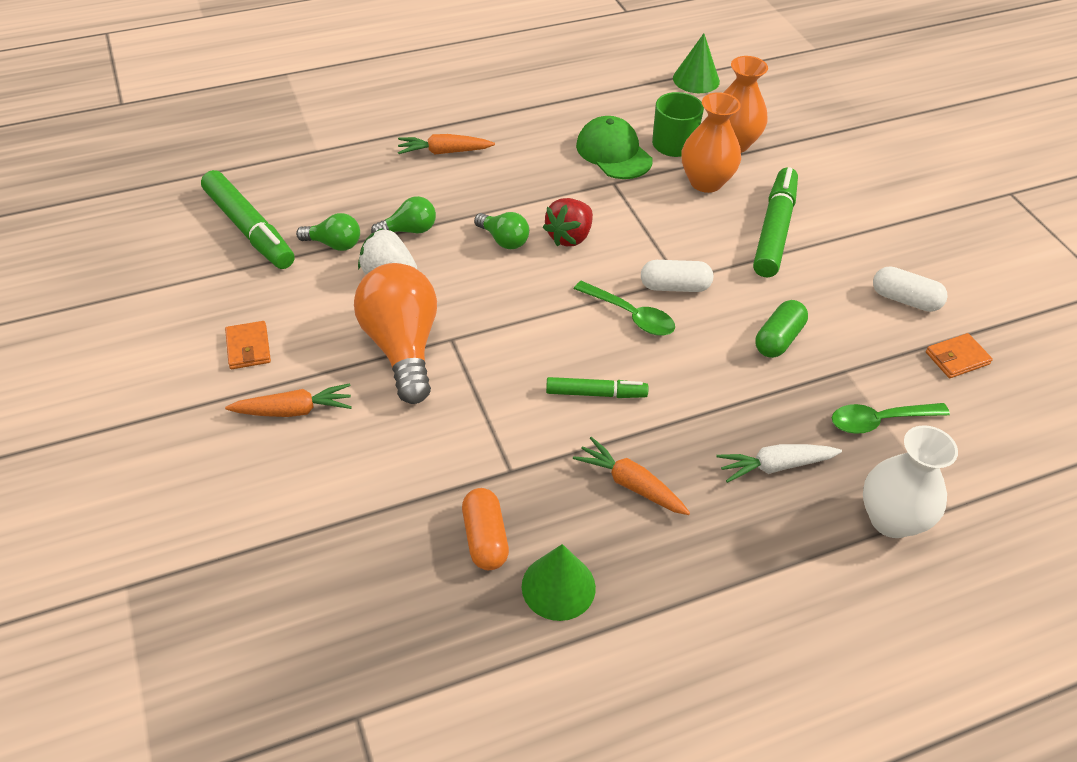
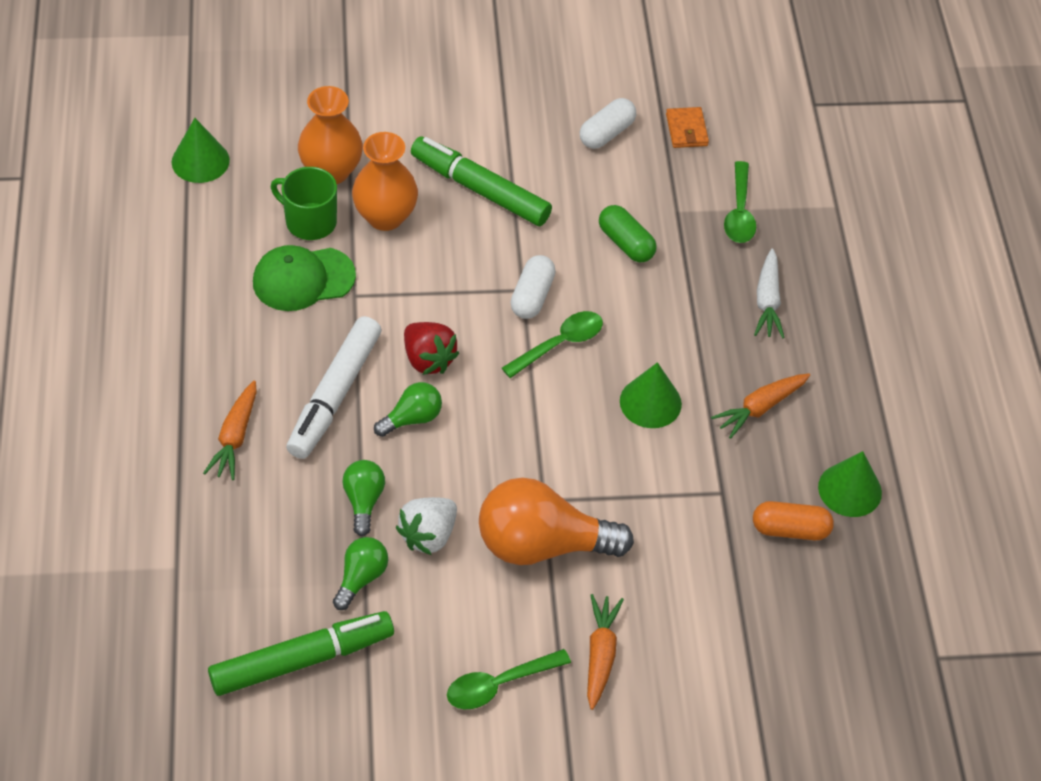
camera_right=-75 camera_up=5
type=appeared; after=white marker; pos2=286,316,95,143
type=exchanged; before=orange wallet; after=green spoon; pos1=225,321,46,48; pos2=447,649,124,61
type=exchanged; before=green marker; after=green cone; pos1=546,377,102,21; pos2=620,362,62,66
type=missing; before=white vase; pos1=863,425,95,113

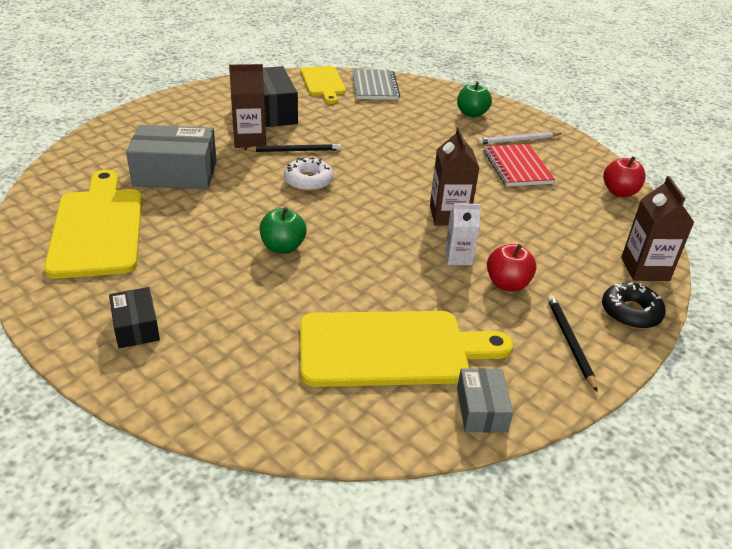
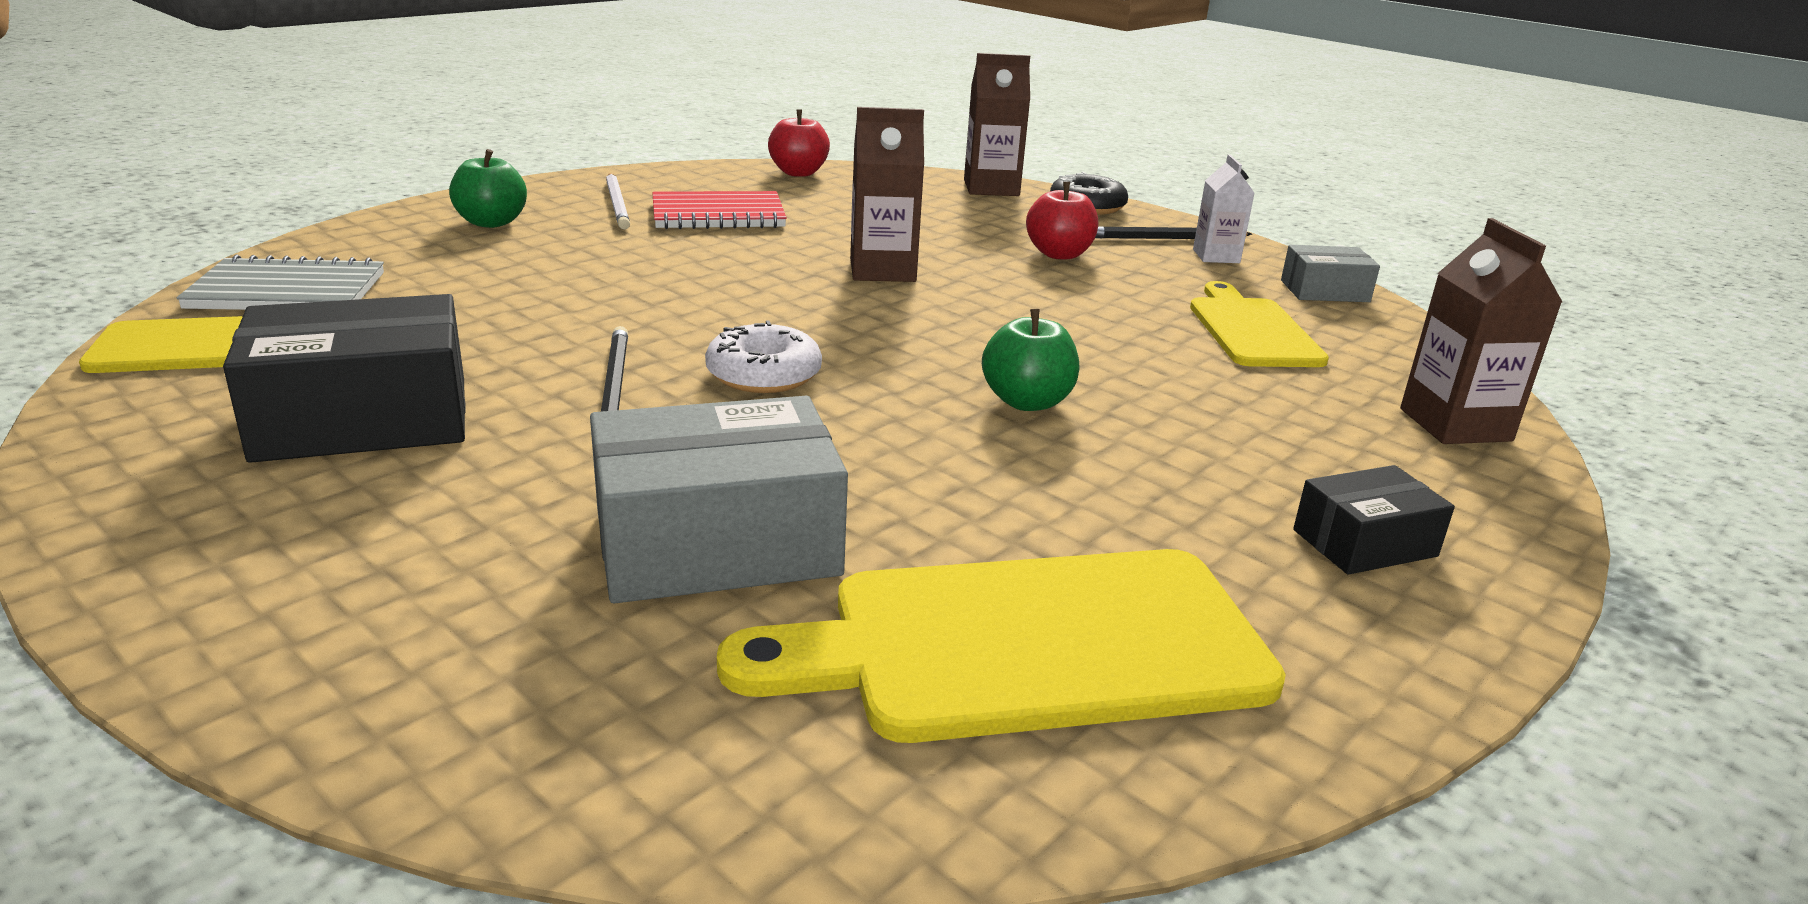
camera_right=-90 camera_up=-10
type=spun; before=grey box; pos1=126,125,91,64; pos2=590,396,258,208; turn=75
type=size; before=yellow cutting board; pos1=300,311,213,76; pos2=1190,281,139,86; scale=0.63
type=relocated; before=white carton; pos1=445,203,36,62; pos2=1193,154,61,109
type=relocated; before=brown carton; pos1=229,64,37,84; pos2=1400,218,163,226

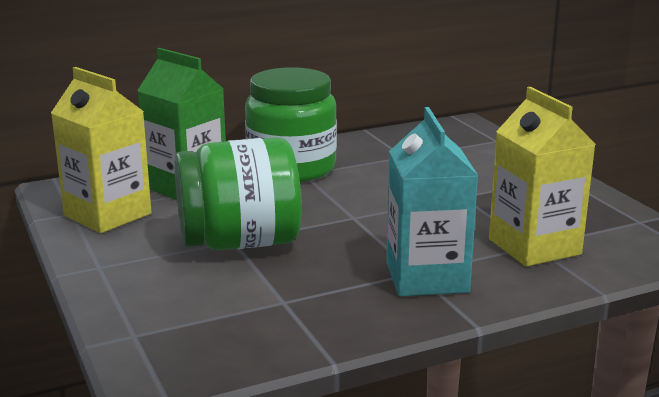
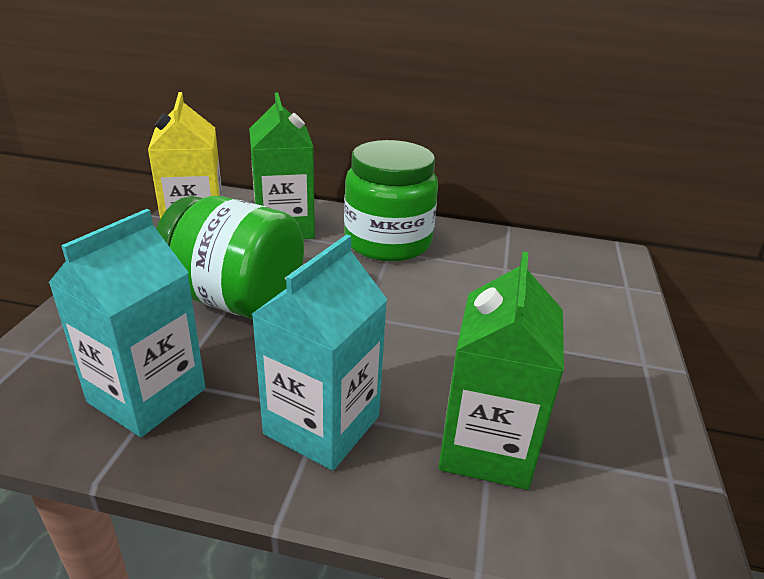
camera_right=35 camera_up=10
type=appeared; after=turquoise carton; pos2=48,209,158,228
type=colour; before=yellow carton; after=green carton; pos1=489,87,107,180; pos2=439,252,125,238

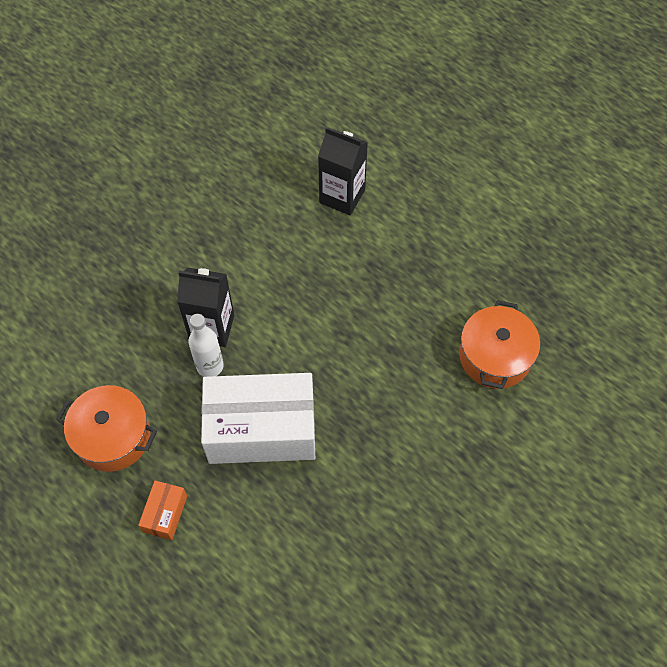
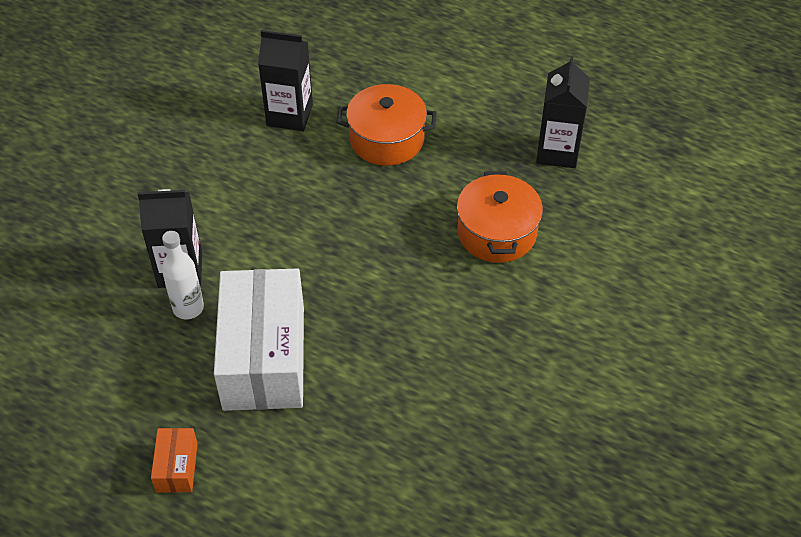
camera_right=-15 camera_up=-10
type=spun; before=white box; pos1=201,373,114,91; pos2=214,268,90,143; turn=-75
type=relocated; before=orange pot; pos1=56,385,101,87; pos2=337,84,100,82
type=appeared; after=black carton; pos2=536,56,54,112

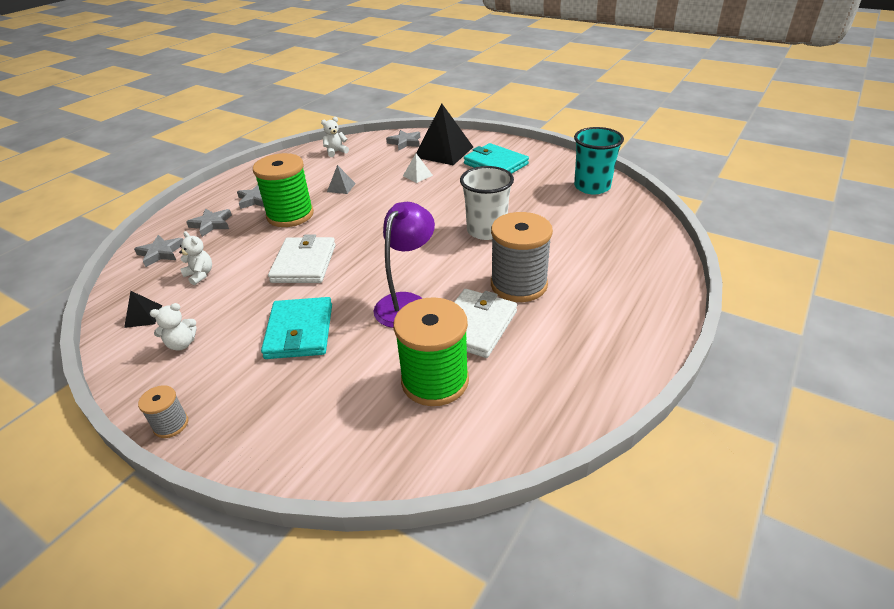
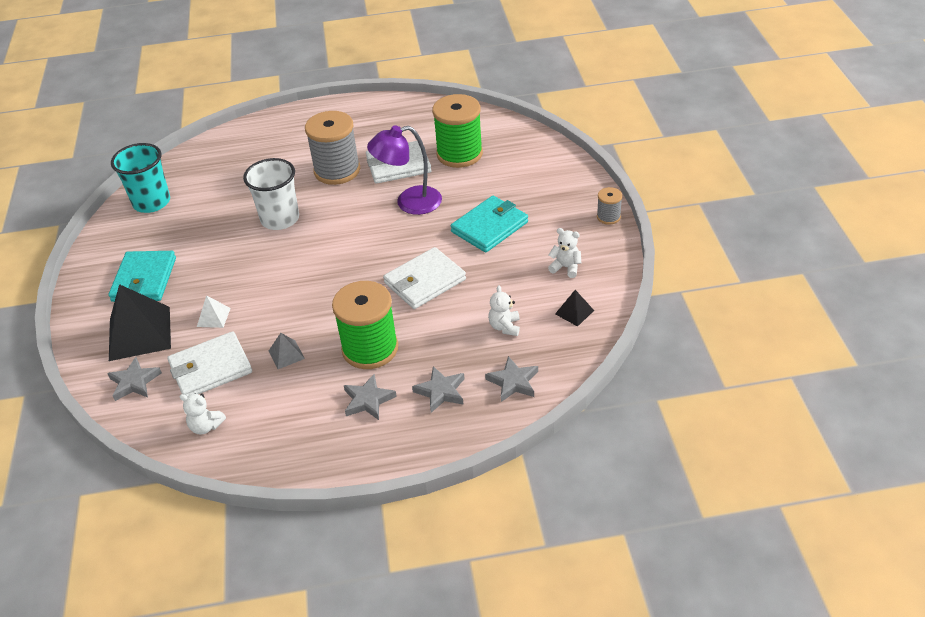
camera_right=-130 camera_up=5
type=appeared; after=white wallet; pos2=167,331,85,66

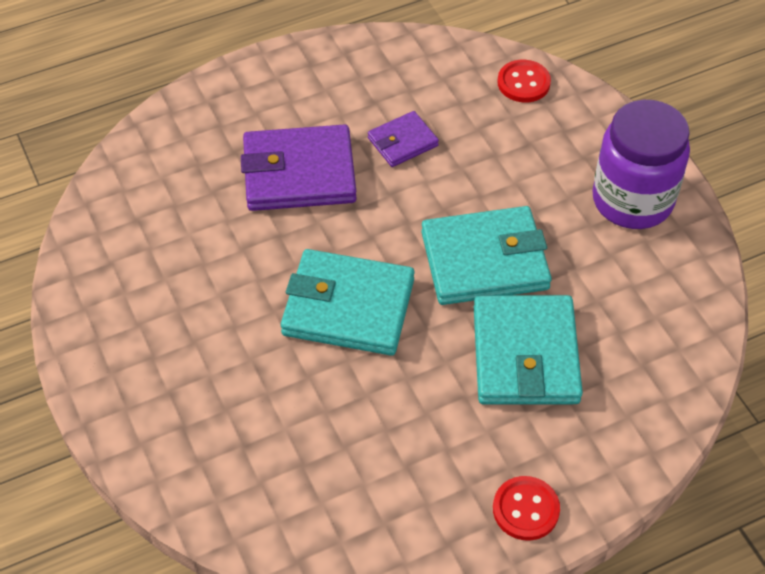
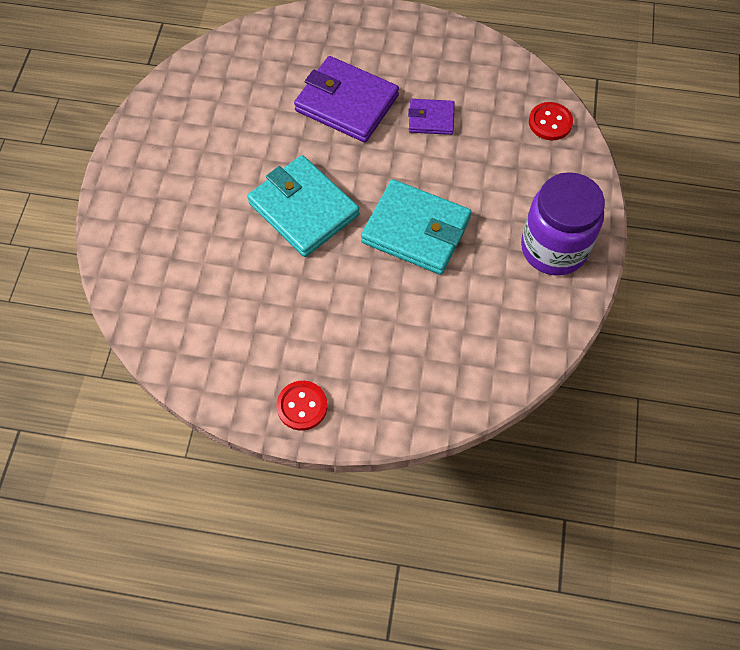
camera_right=35 camera_up=10
type=missing; before=turquoise wallet; pos1=474,295,109,110

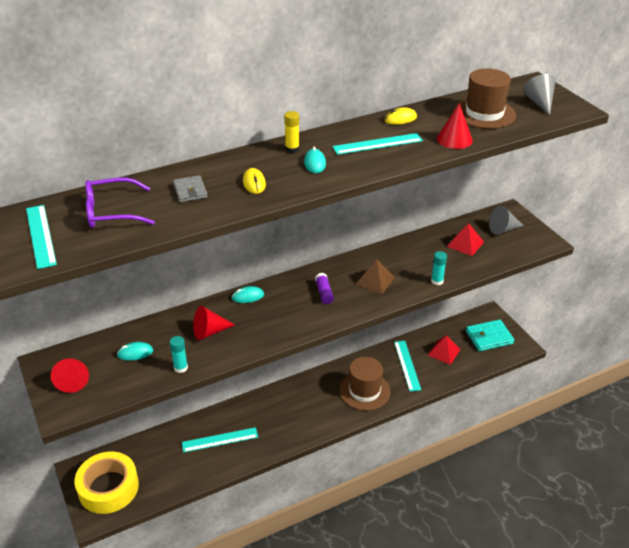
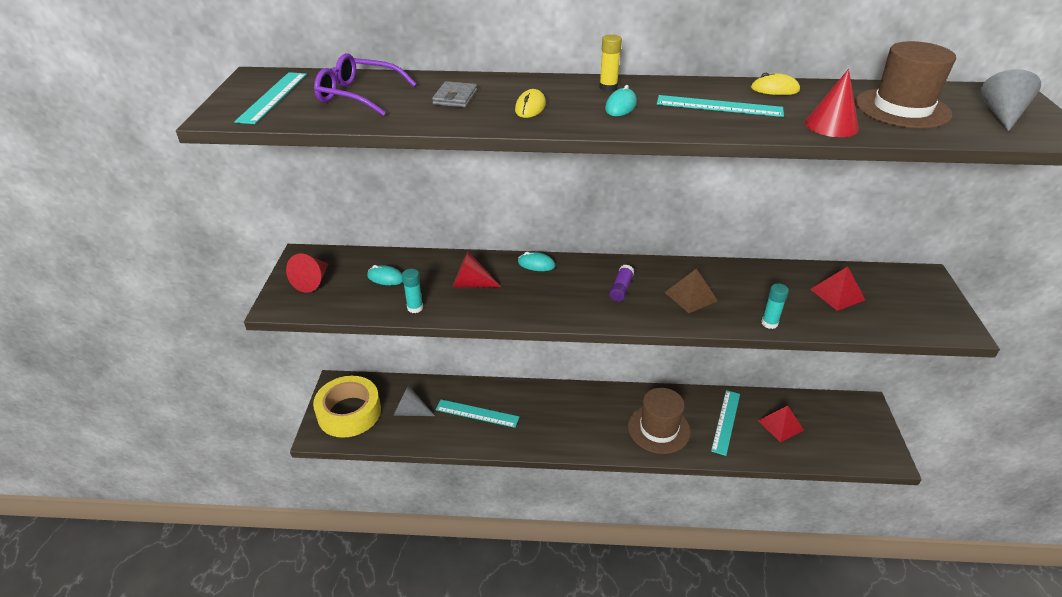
camera_right=30 camera_up=0
type=relocated; before=grey cone; pos1=489,206,35,29; pos2=393,385,42,31
type=missing; before=turquoise wallet; pos1=466,320,48,31

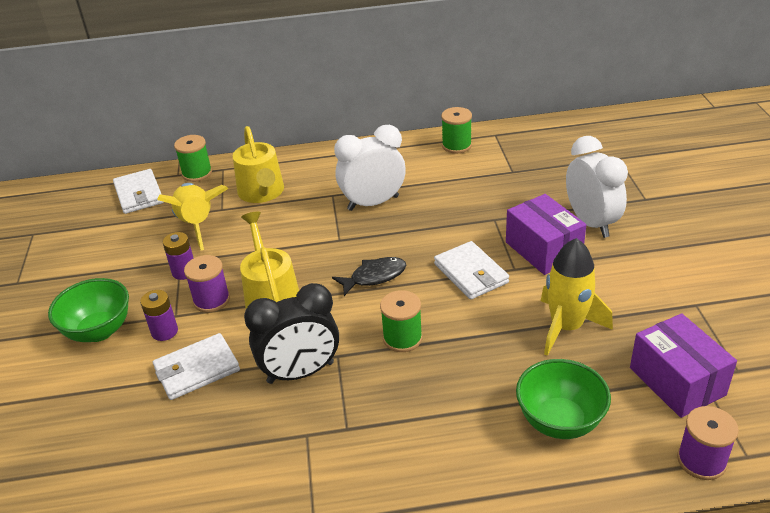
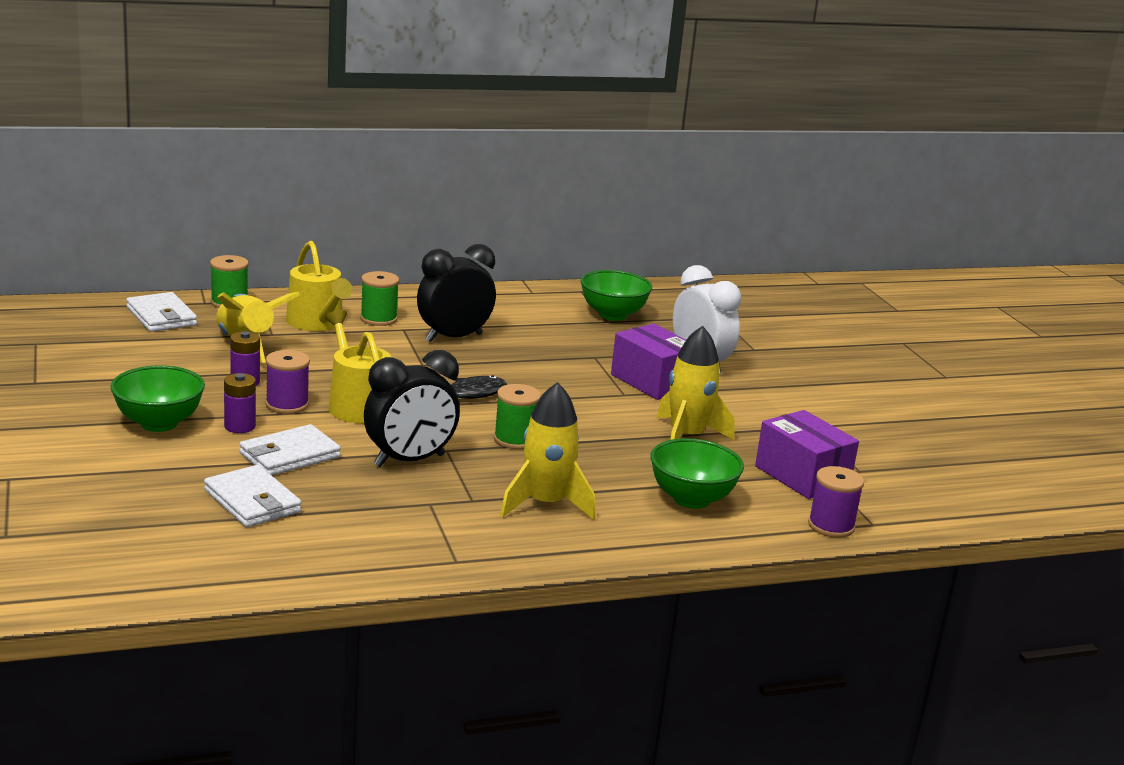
camera_right=-15 camera_up=-15
type=relocated; before=white wallet; pos1=434,241,75,59; pos2=204,465,97,62
type=relocated; before=green spool; pos1=441,107,31,46; pos2=360,271,39,55
type=colour; before=white clock; after=black clock; pos1=334,125,72,86; pos2=417,244,79,98
type=appeared; after=yellow rocket; pos2=500,382,95,138
type=appeared; after=green bowl; pos2=581,270,71,51

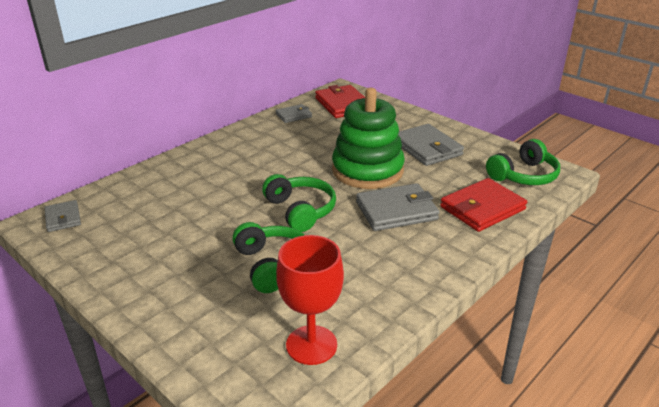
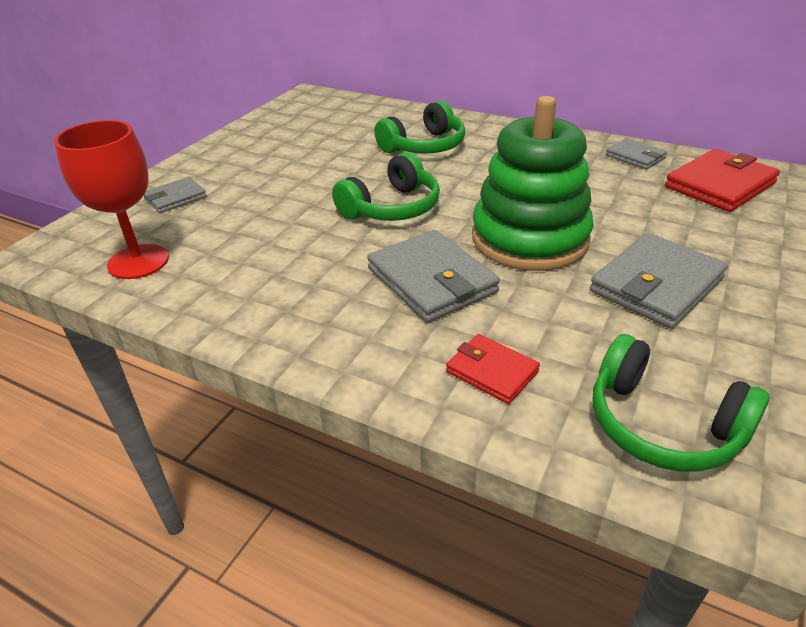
camera_right=75 camera_up=5
type=relocated; before=grey wallet; pos1=44,200,37,32; pos2=144,177,63,36
type=relocated; before=green headphones; pos1=232,222,73,71; pos2=374,100,91,54
type=size; before=red wallet; pos1=440,178,87,54; pos2=446,334,94,70; scale=0.57

